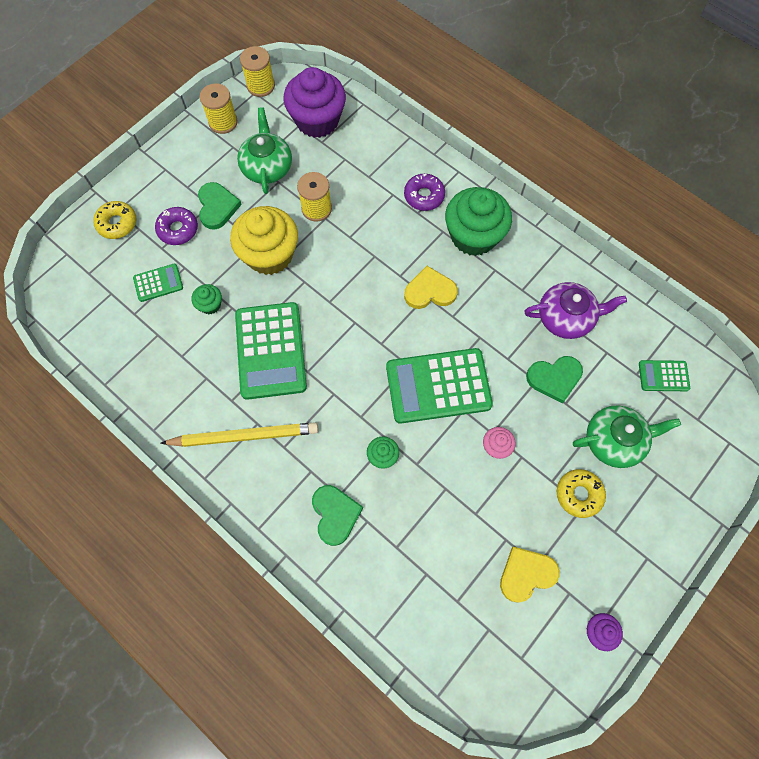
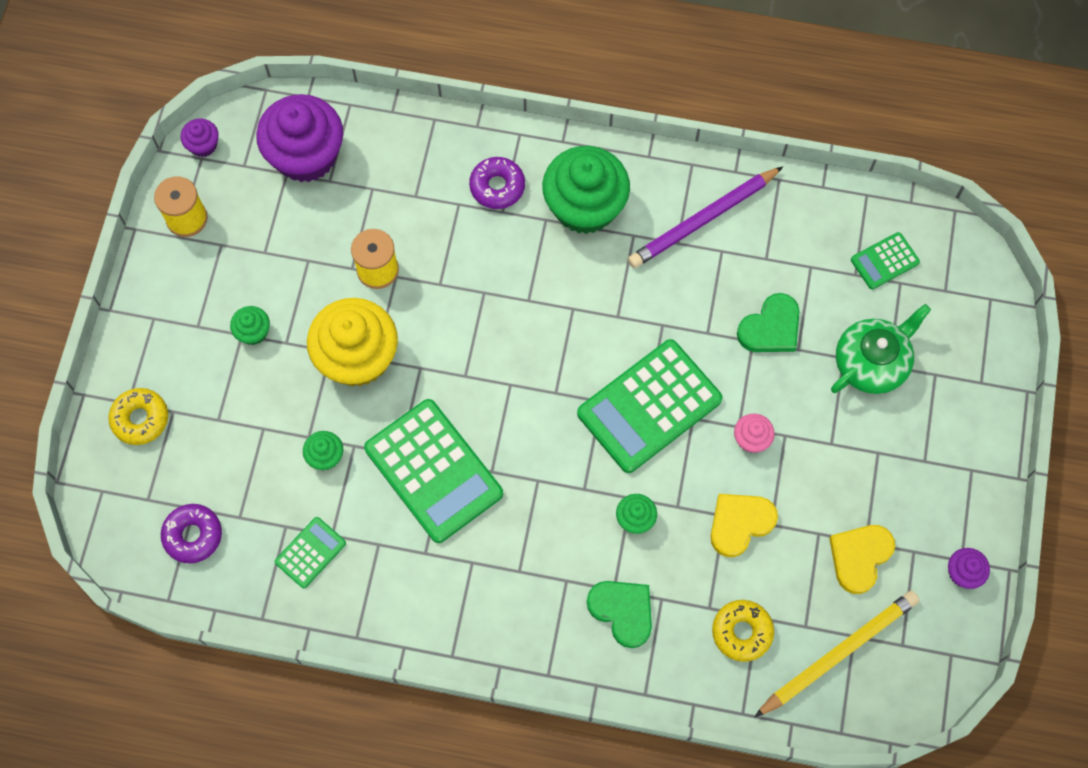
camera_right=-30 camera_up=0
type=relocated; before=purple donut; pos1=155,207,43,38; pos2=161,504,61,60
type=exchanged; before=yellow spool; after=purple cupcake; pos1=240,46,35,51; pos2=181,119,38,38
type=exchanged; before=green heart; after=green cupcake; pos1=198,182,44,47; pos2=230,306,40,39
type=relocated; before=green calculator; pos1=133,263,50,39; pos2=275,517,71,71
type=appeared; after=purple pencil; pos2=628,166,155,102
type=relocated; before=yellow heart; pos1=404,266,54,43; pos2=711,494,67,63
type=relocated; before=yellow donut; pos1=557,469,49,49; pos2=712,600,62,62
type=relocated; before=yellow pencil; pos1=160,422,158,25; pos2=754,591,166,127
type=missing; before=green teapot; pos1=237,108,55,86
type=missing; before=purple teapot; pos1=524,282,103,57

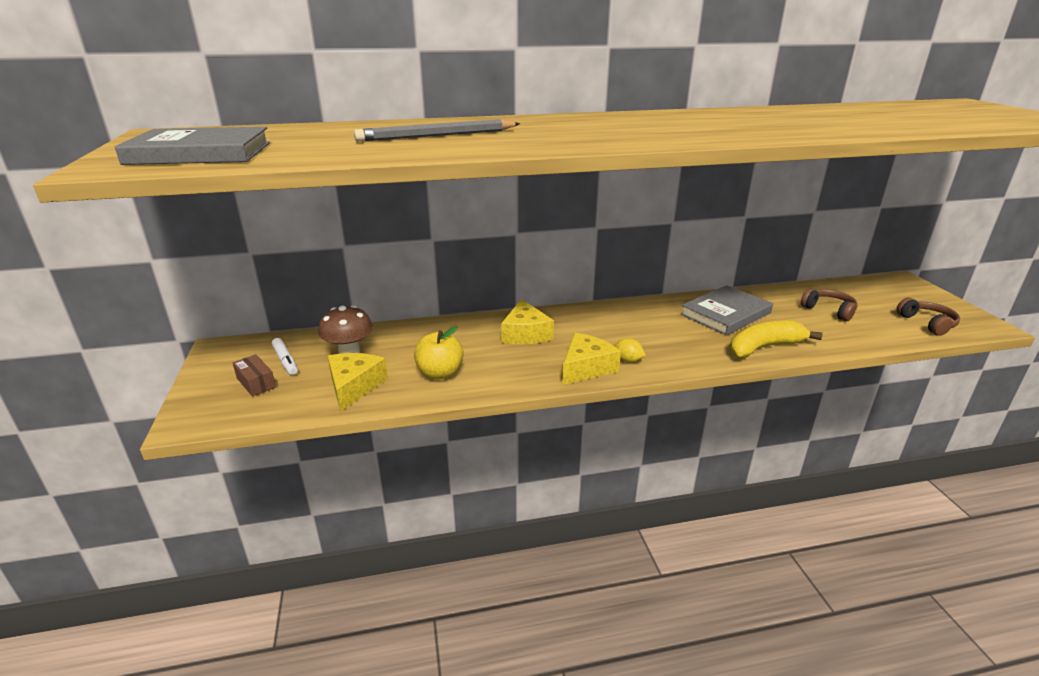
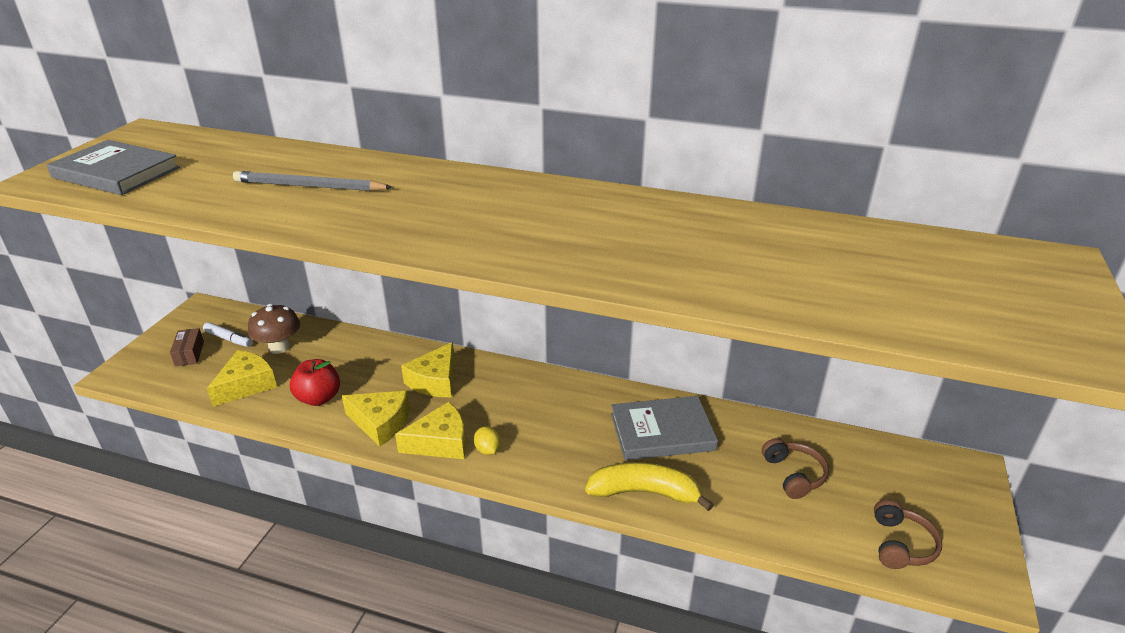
camera_right=30 camera_up=5
type=spun; before=white marker; pos1=272,338,26,37; pos2=203,322,49,25; turn=-60
type=colour; before=yellow apple; after=red apple; pos1=414,327,50,53; pos2=290,359,50,47
type=appeared; after=yellow cheese; pos2=342,391,68,55

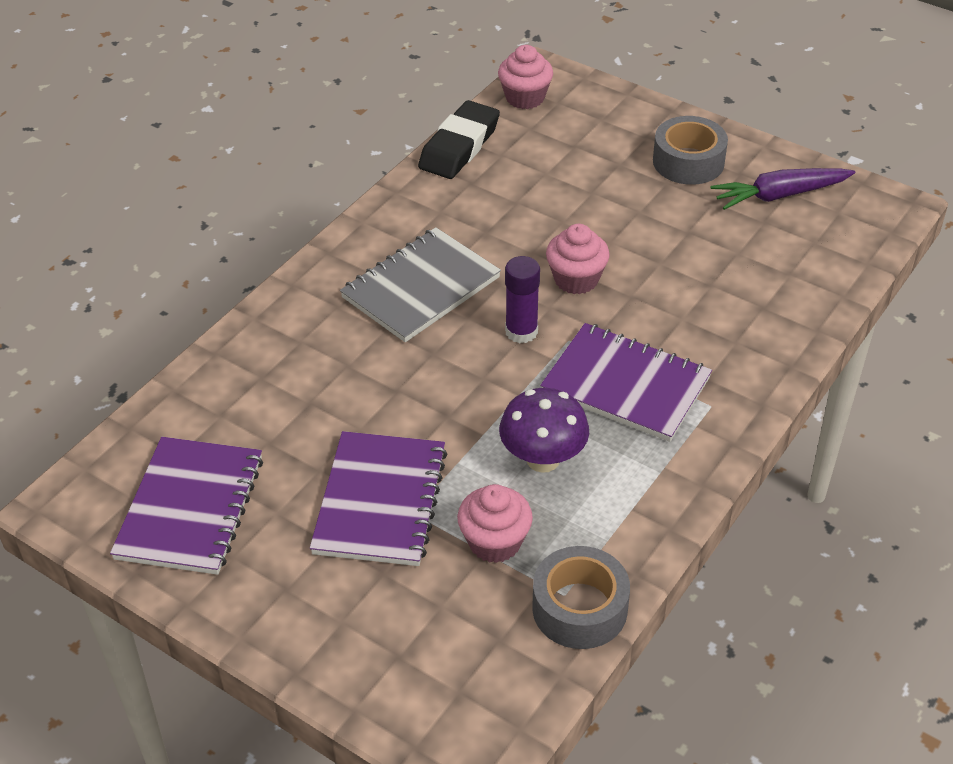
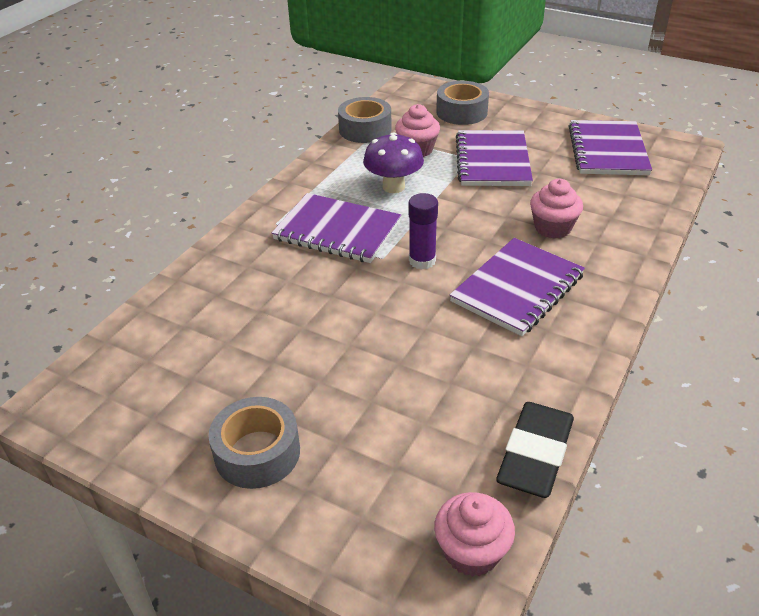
camera_right=175 camera_up=-5
type=appeared; after=grey tape; pos2=436,81,53,44
type=colour; before=grey notebook; after=purple notebook; pos1=340,227,161,115; pos2=450,238,135,98
type=relocated; before=pink cupcake; pos1=546,224,64,70; pos2=530,179,53,60
type=missing; before=purple carrot; pos1=711,168,144,42

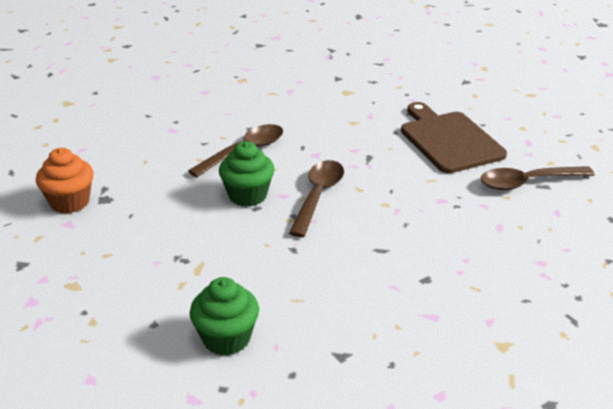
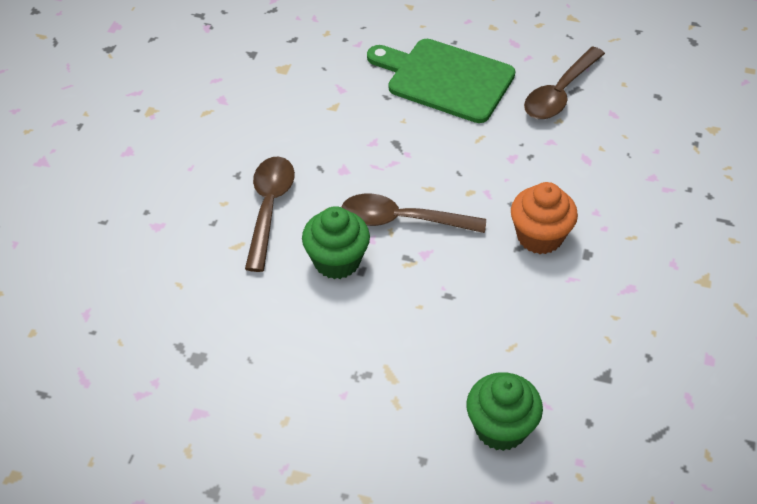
camera_right=-40 camera_up=15
type=spun; before=brown spoon; pos1=289,160,55,77; pos2=341,194,145,39; turn=-60
type=colour; before=brown cutting board; after=green cutting board; pos1=401,102,106,71; pos2=367,39,148,84
type=relocated; before=orange cupcake; pos1=36,148,57,66; pos2=511,182,67,72

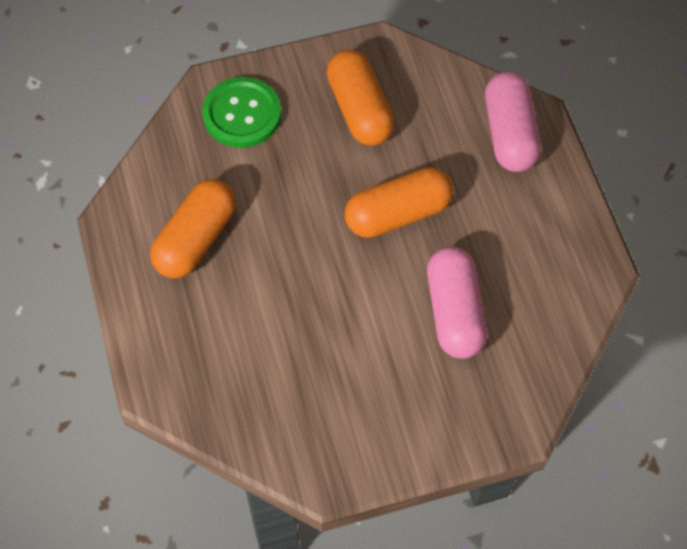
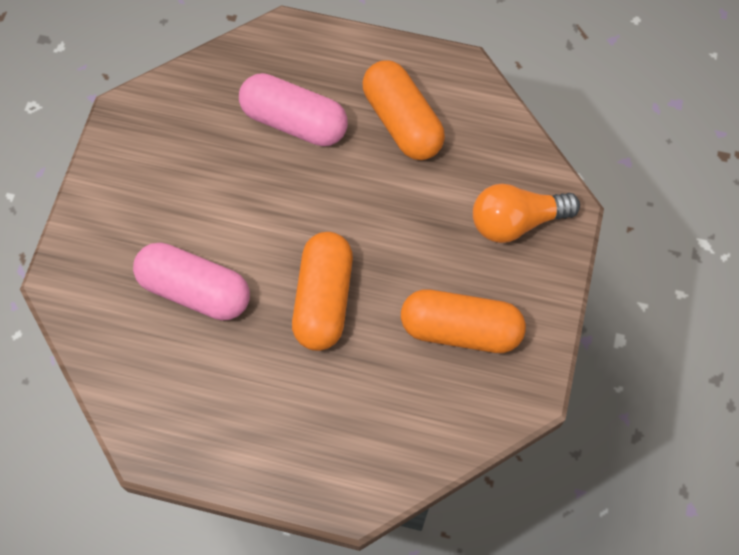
camera_right=120 camera_up=5
type=relocated; before=pink capsule; pos1=485,71,56,101; pos2=239,73,109,73
type=exchanged; before=green button; after=orange light bulb; pos1=202,77,79,71; pos2=473,184,107,59

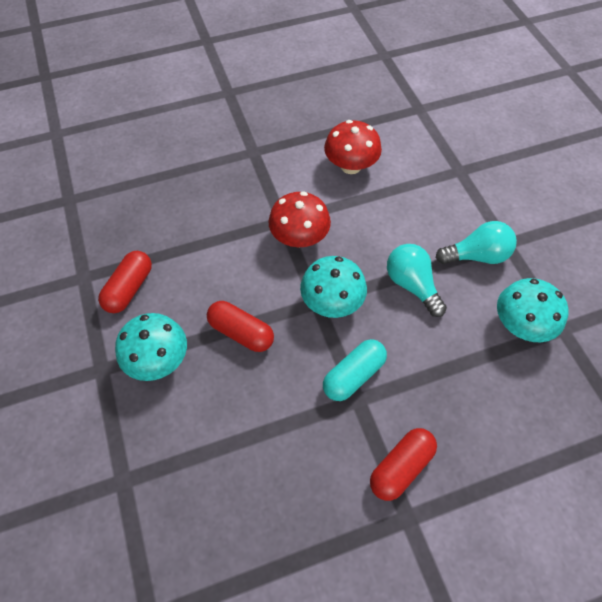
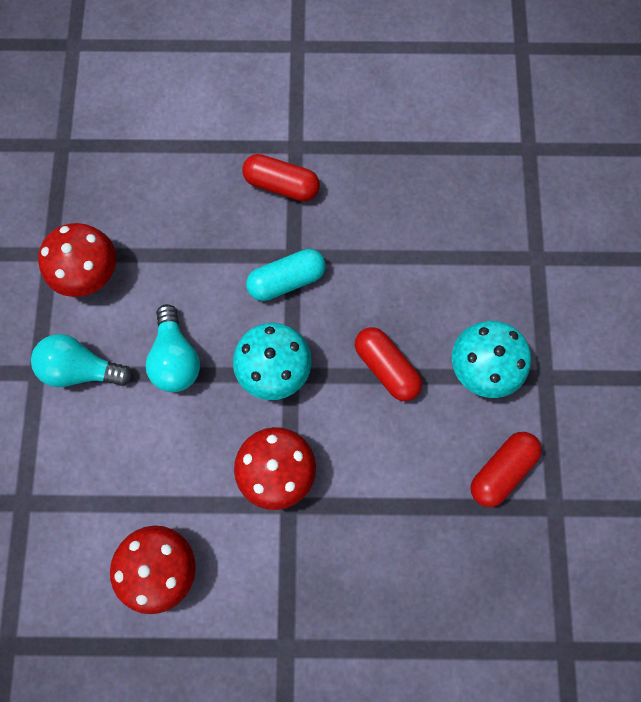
camera_right=-160 camera_up=15
type=colour; before=turquoise mushroom; after=red mushroom; pos1=497,278,72,64; pos2=38,223,78,74
type=spun; before=red capsule; pos1=370,428,67,73; pos2=242,154,78,48; turn=45

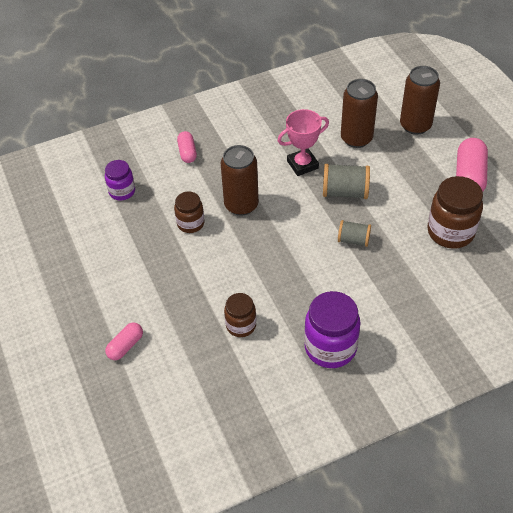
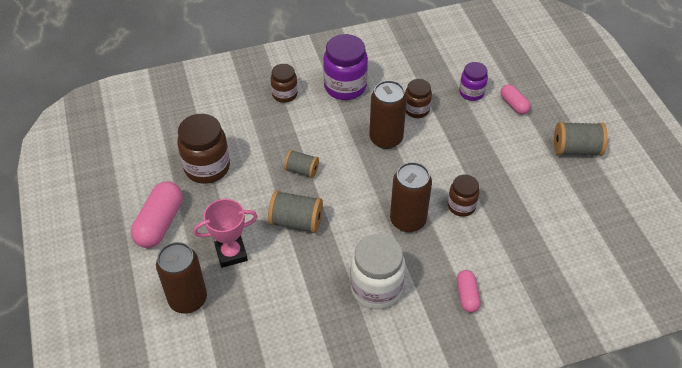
camera_right=-175 camera_up=0
type=relocated; before=pink trophy; pos1=278,109,51,67; pos2=193,199,65,69
type=appeared; after=brown jar; pos2=271,64,27,39
type=appeared; after=white jar; pos2=350,234,55,75
type=relocated; before=brown can; pos1=341,79,37,69; pos2=369,80,38,69
type=relocated; before=purple jar; pos1=105,160,30,40; pos2=459,62,29,39
type=spun; before=pink capsule; pos1=105,323,38,37; pos2=500,84,31,31; turn=-75
type=appeared; after=grey spool; pos2=554,122,54,34

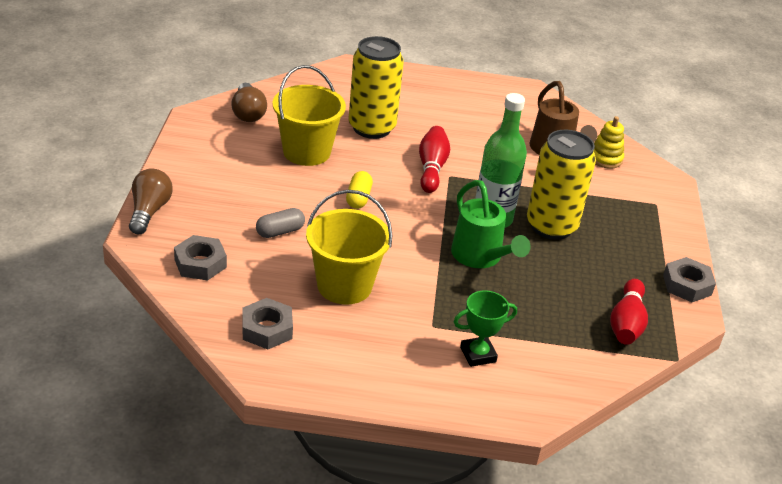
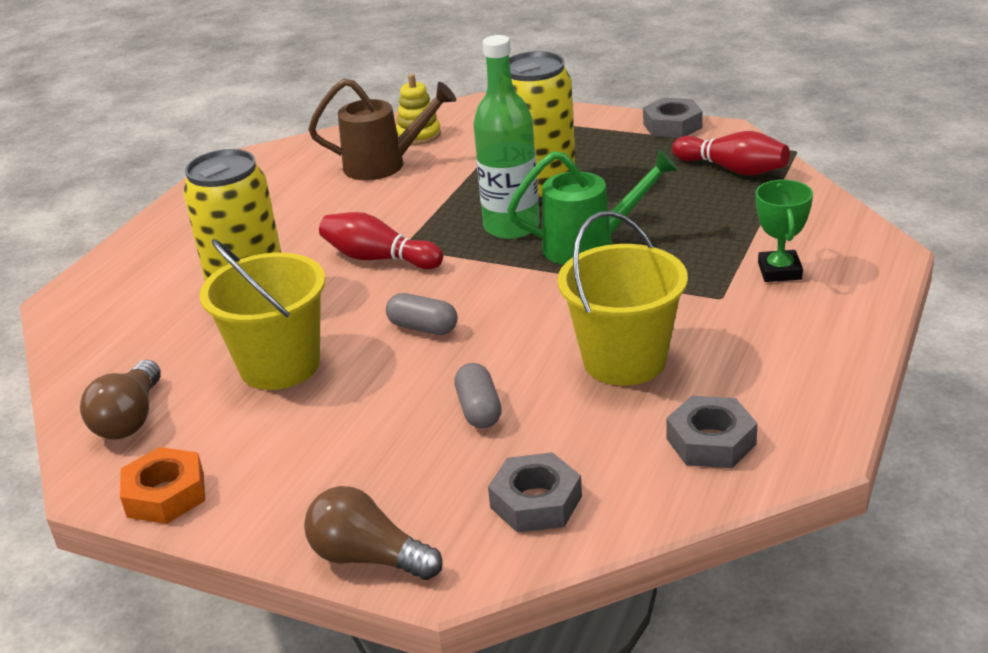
camera_right=-65 camera_up=-5
type=spun; before=brown light bulb; pos1=231,83,36,39; pos2=80,360,81,80; turn=90
type=appeared; after=orange nut; pos2=120,447,85,77
type=colour; before=yellow capsule; after=grey capsule; pos1=346,171,27,38; pos2=386,293,71,42

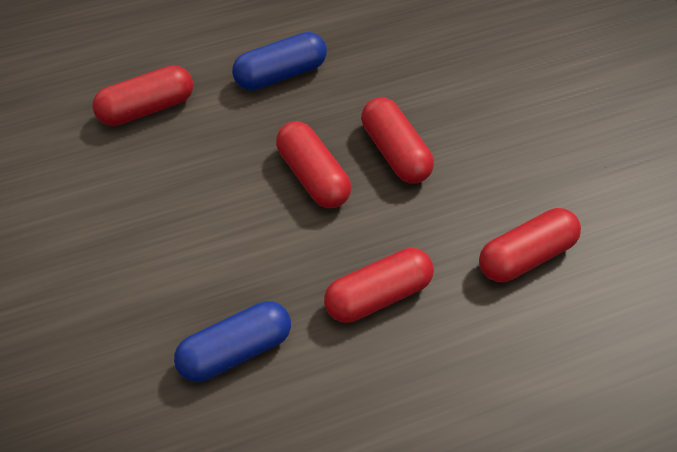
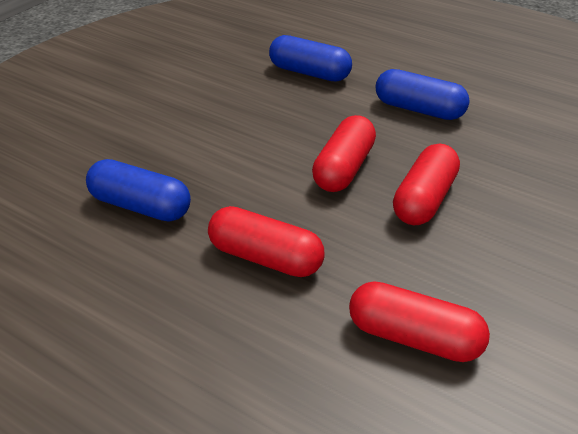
camera_right=55 camera_up=-15
type=colour; before=red capsule; after=blue capsule; pos1=92,65,101,61; pos2=269,35,83,46

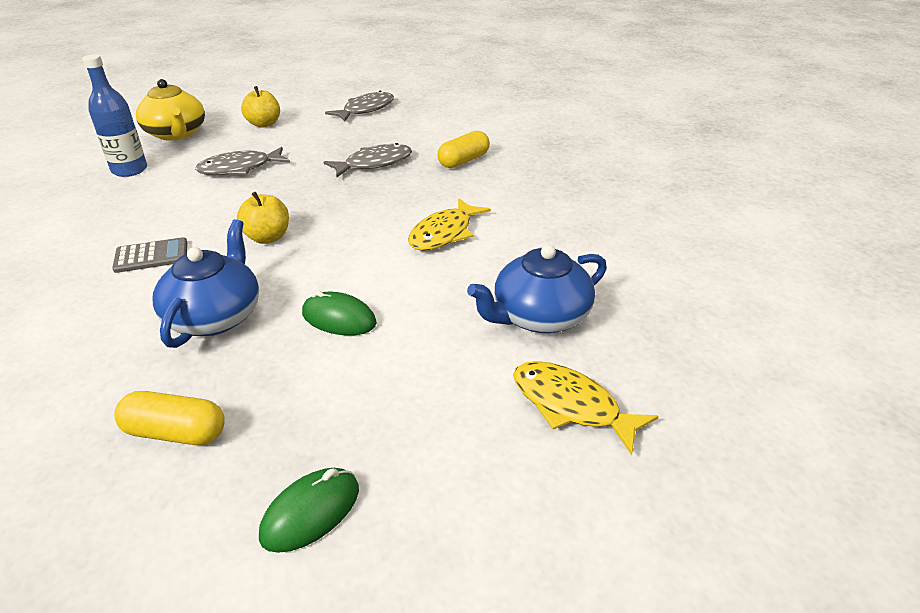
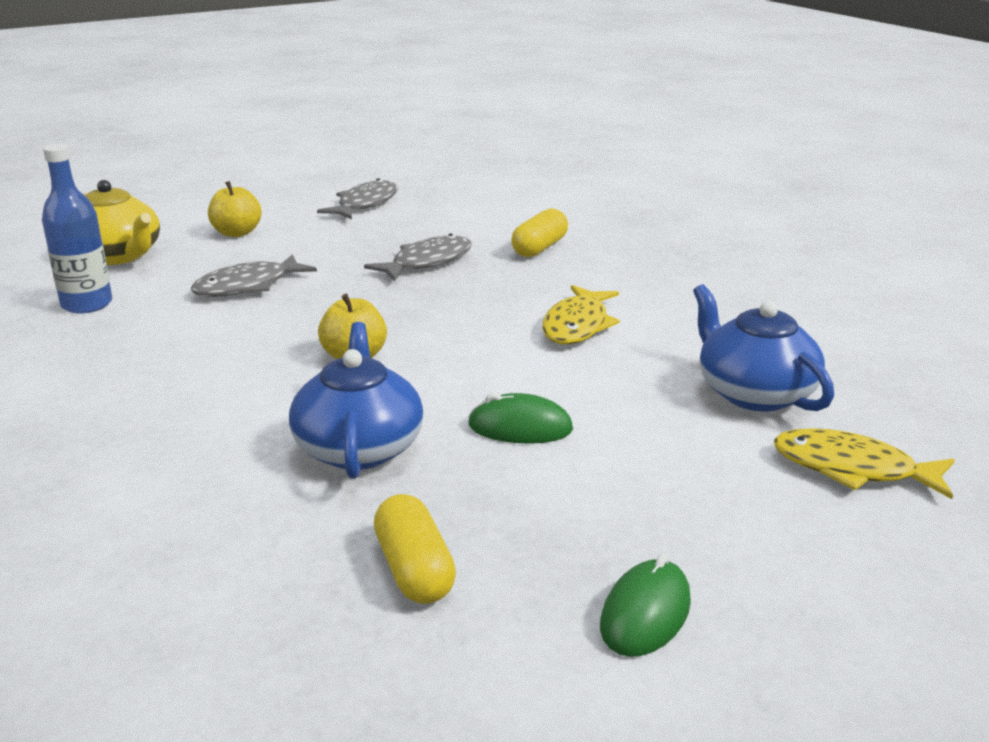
camera_right=-15 camera_up=-10
type=spun; before=yellow capsule; pos1=114,391,111,54; pos2=374,494,82,110; turn=75
type=spun; before=blue teapot; pos1=467,245,140,88; pos2=693,284,141,128; turn=105
type=missing; before=grey calculator; pos1=112,237,75,36

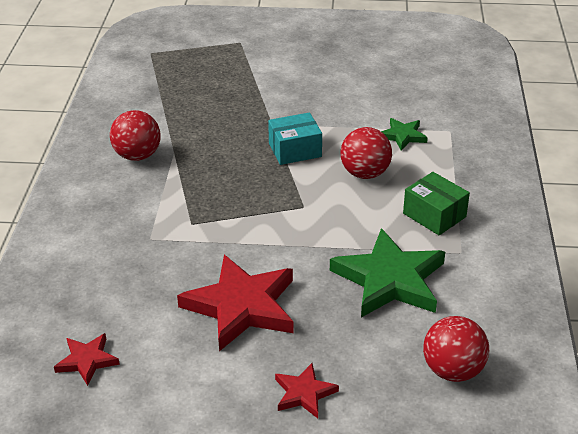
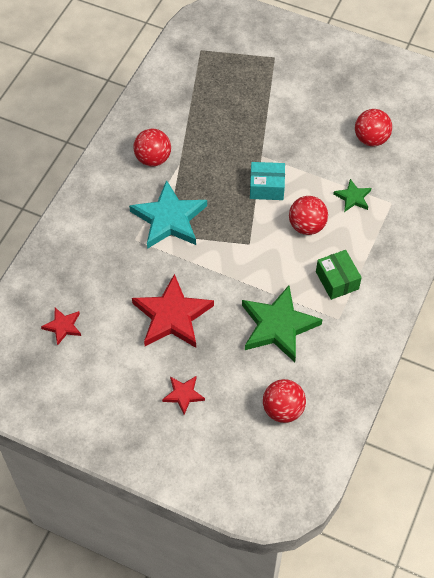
camera_right=20 camera_up=20
type=appeared; after=turquoise star; pos2=129,180,78,69
type=appeared; after=red ball; pos2=355,109,37,37

